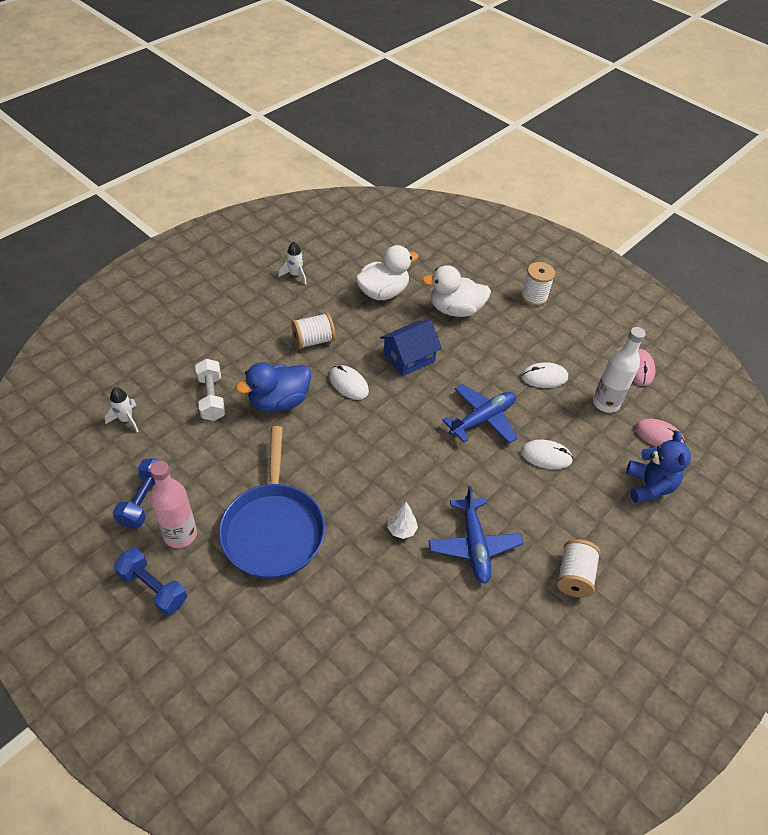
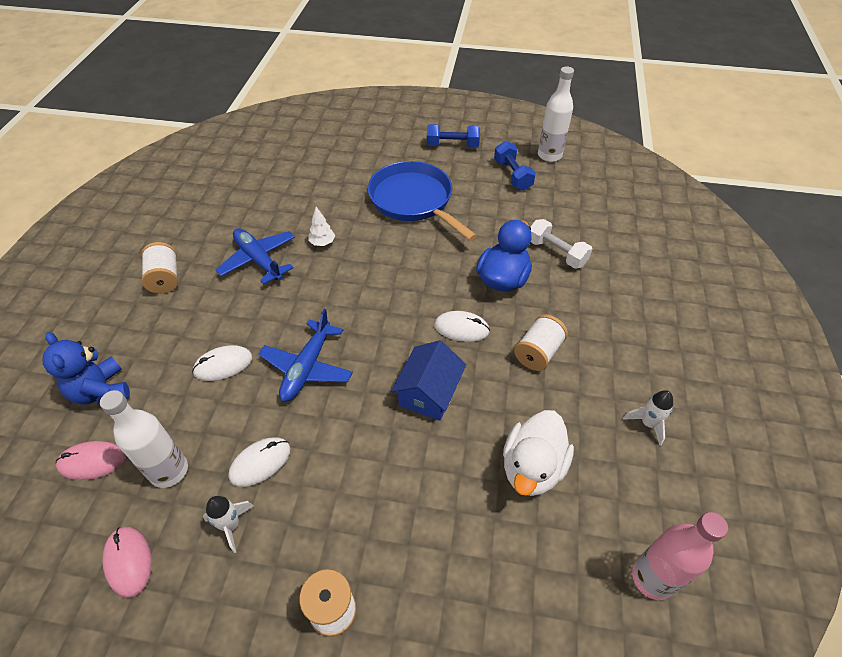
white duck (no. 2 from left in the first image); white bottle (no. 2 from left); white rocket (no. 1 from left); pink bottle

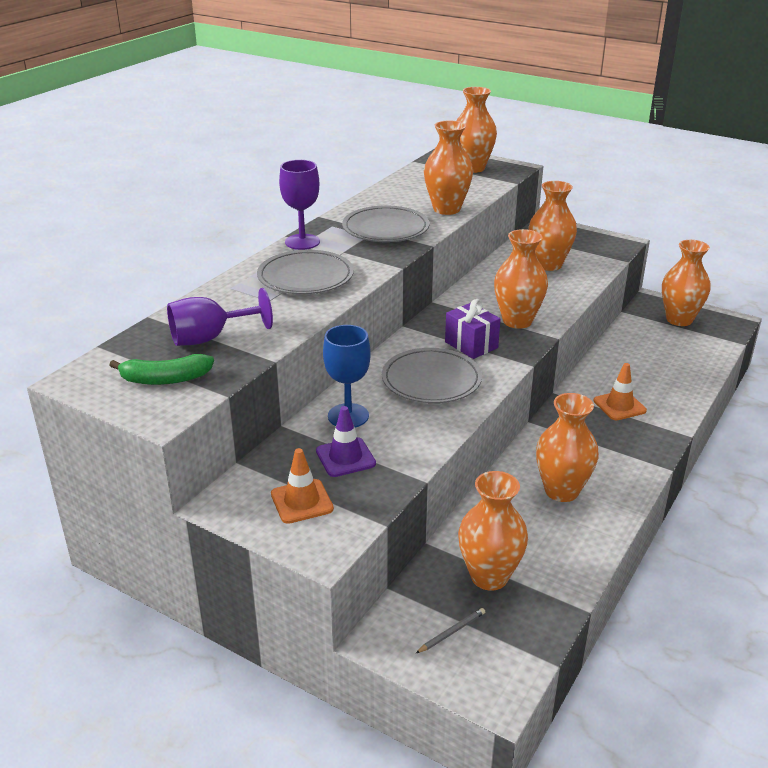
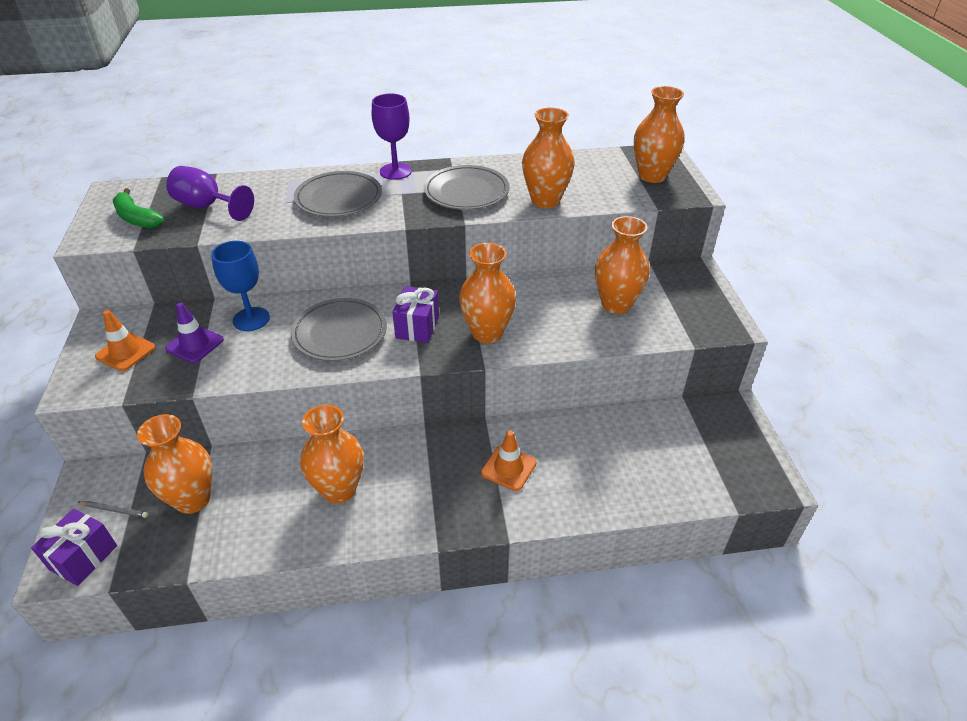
orange vase (no. 7 from left in the first image); purple gift (no. 1 from left)

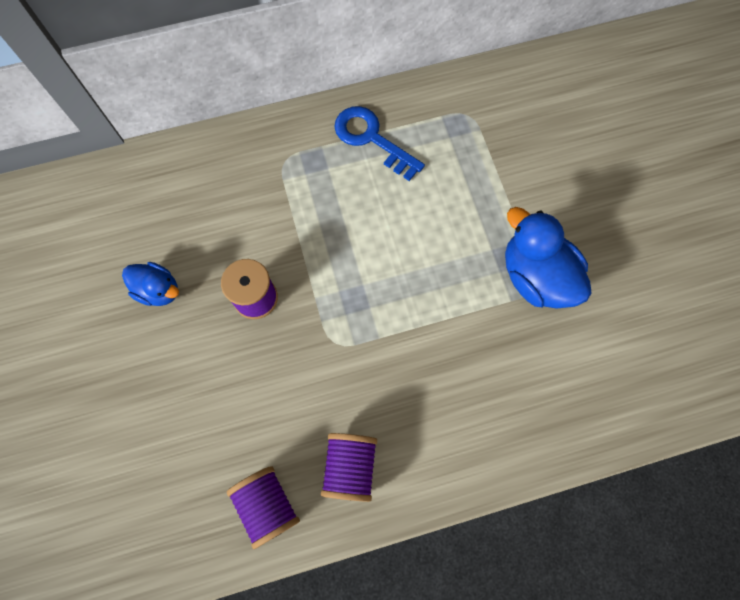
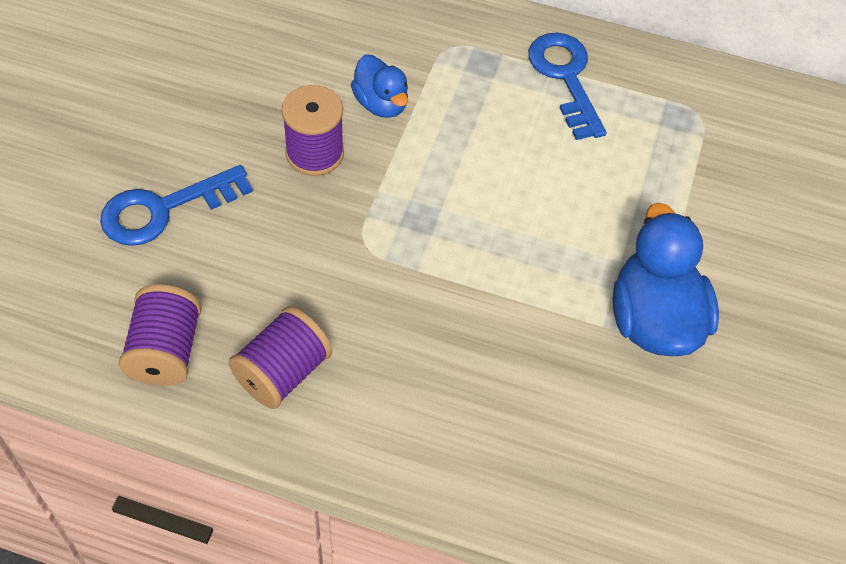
blue key (no. 1 from left); blue duck (no. 1 from left)

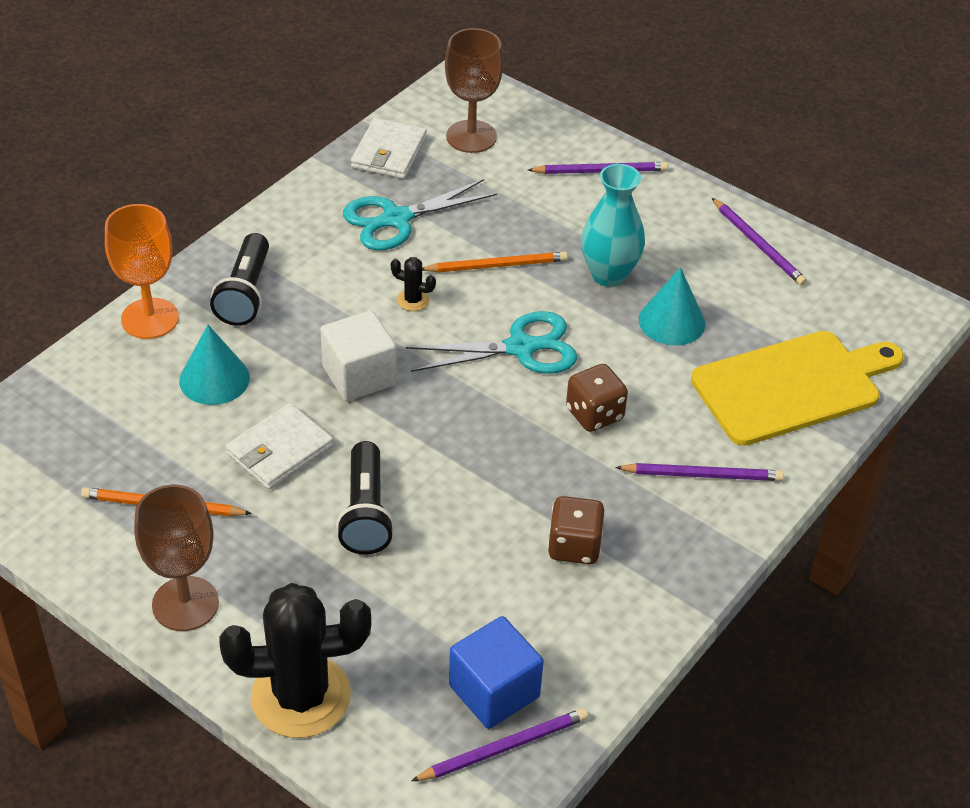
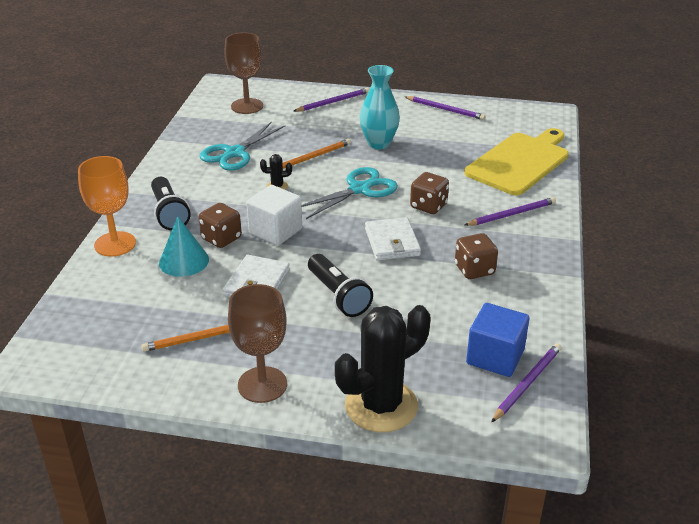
turquoise cone (no. 2 from left in the first image); brown dice (no. 1 from left); white wallet (no. 2 from left)

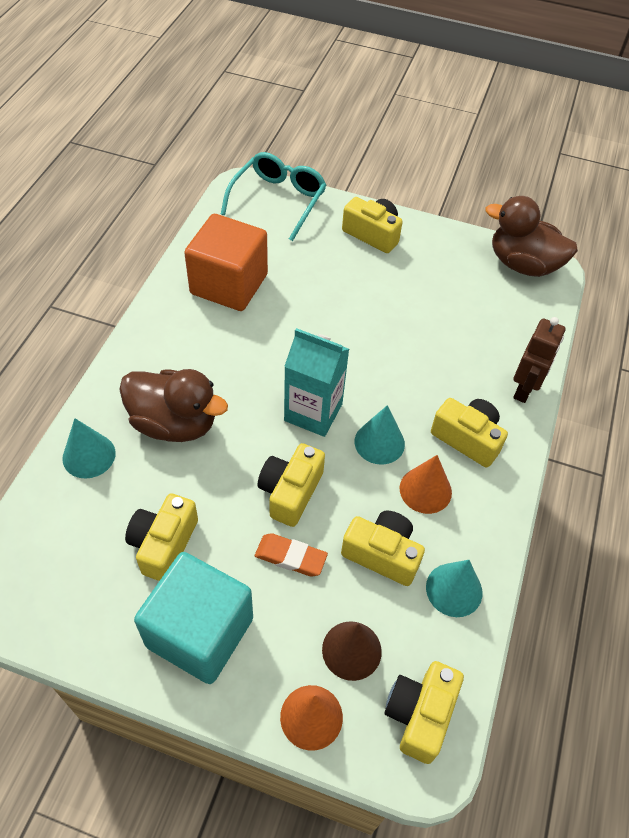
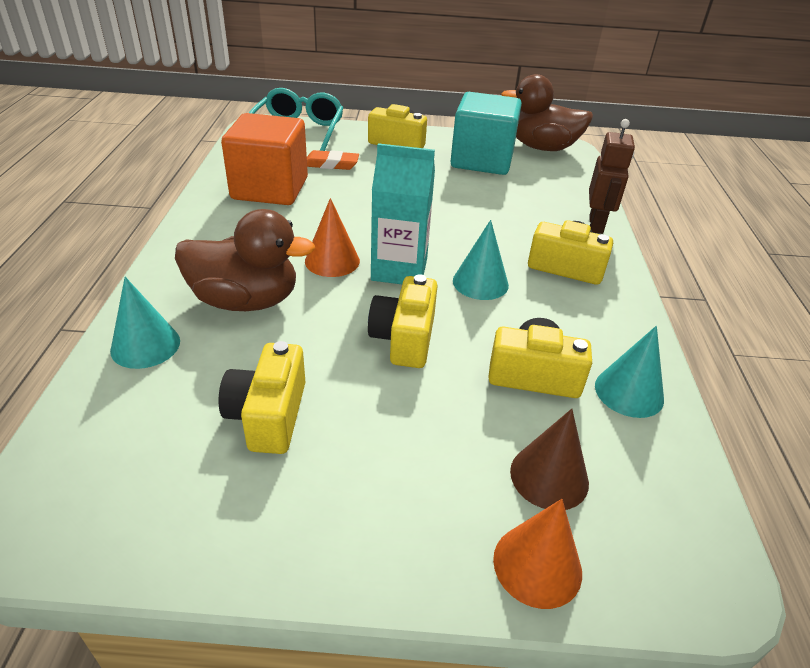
yellow camera (no. 5 from left in the first image); turquoise cube; orange eraser; orange cone (no. 1 from left)

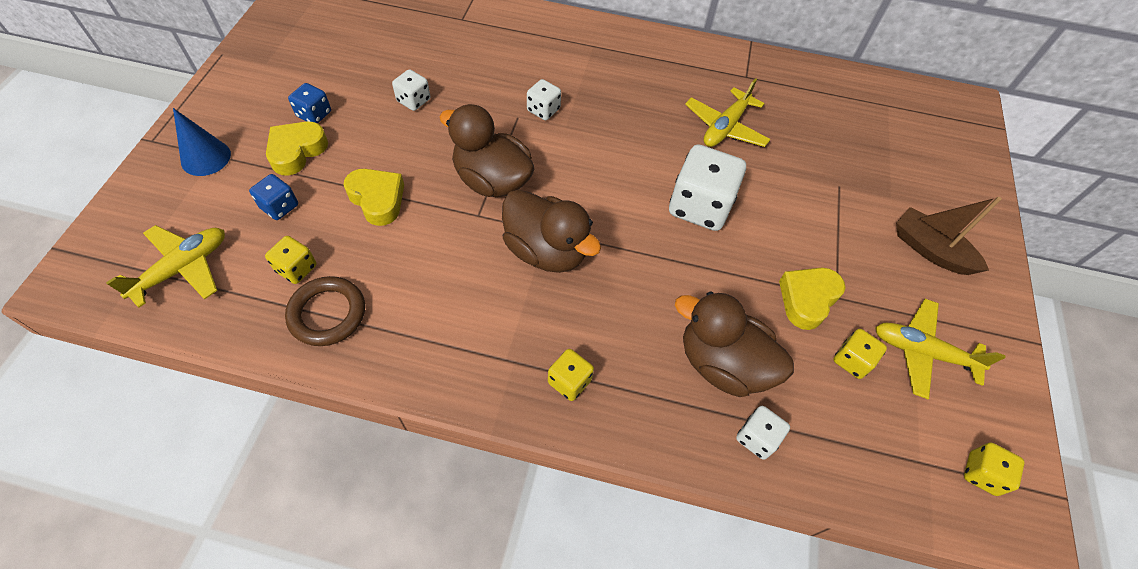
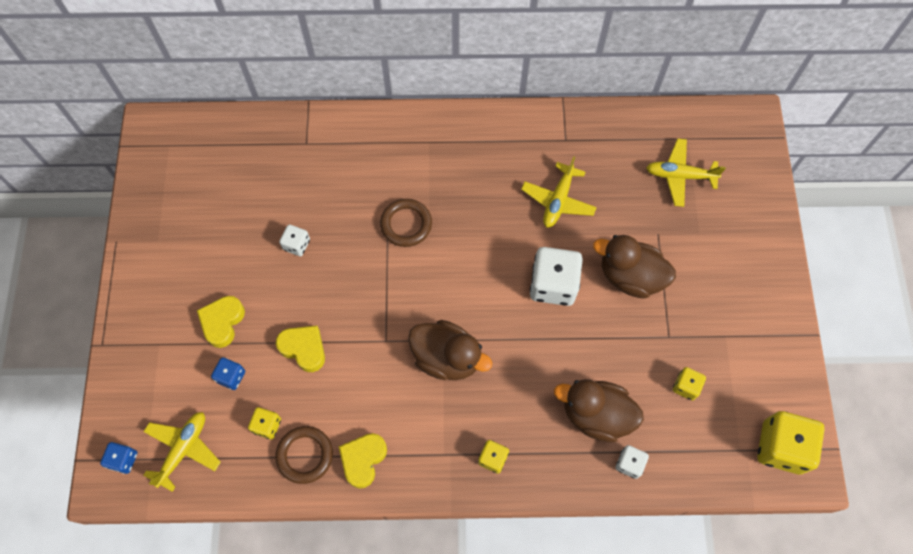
blue cone; brown boat; blue dice (no. 1 from left); brown duck (no. 3 from left); yellow heart (no. 3 from left); yellow plane (no. 3 from left); brown ring (no. 2 from left); yellow dice (no. 4 from left)

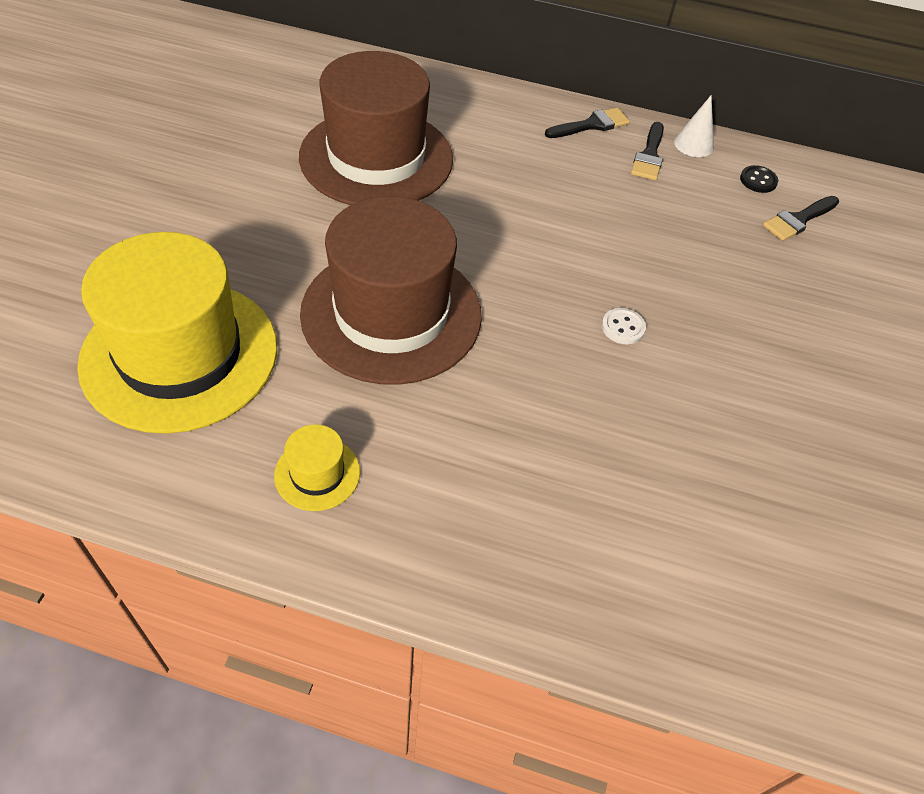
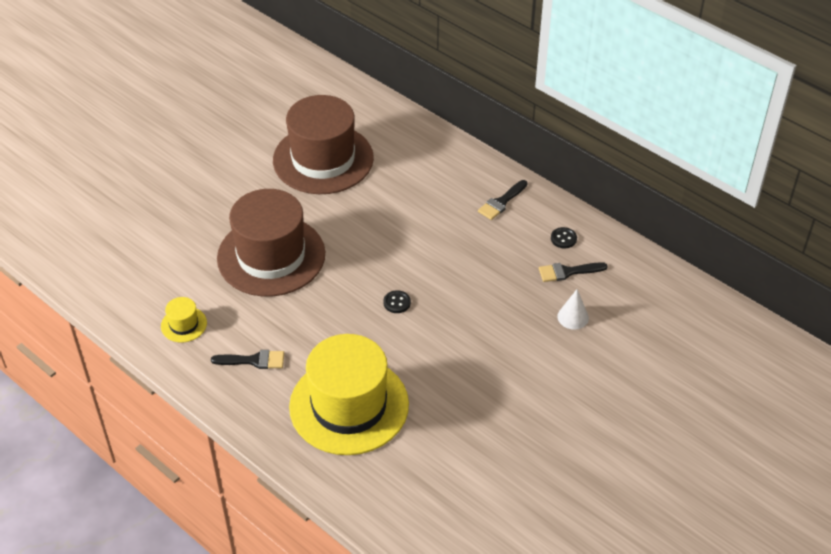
yellow hat (no. 2 from left); black brush (no. 1 from left); white cone; black button (no. 1 from left)

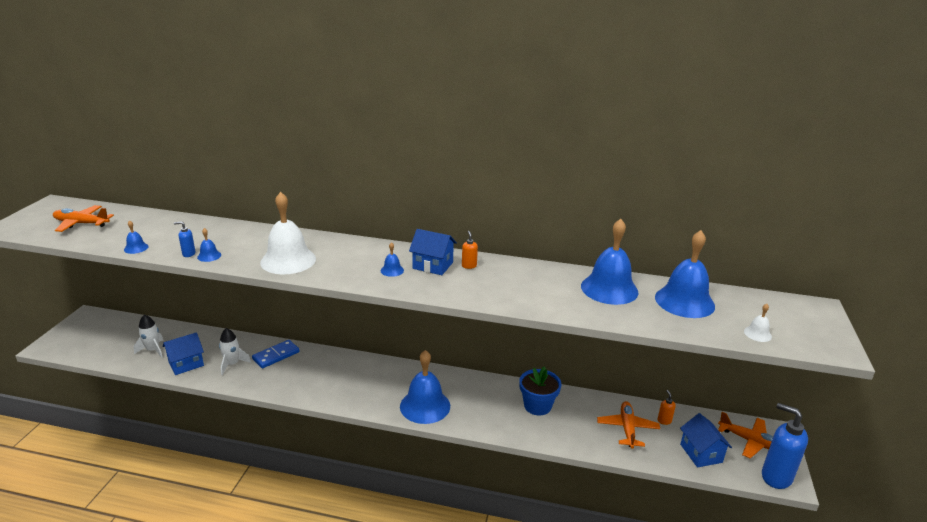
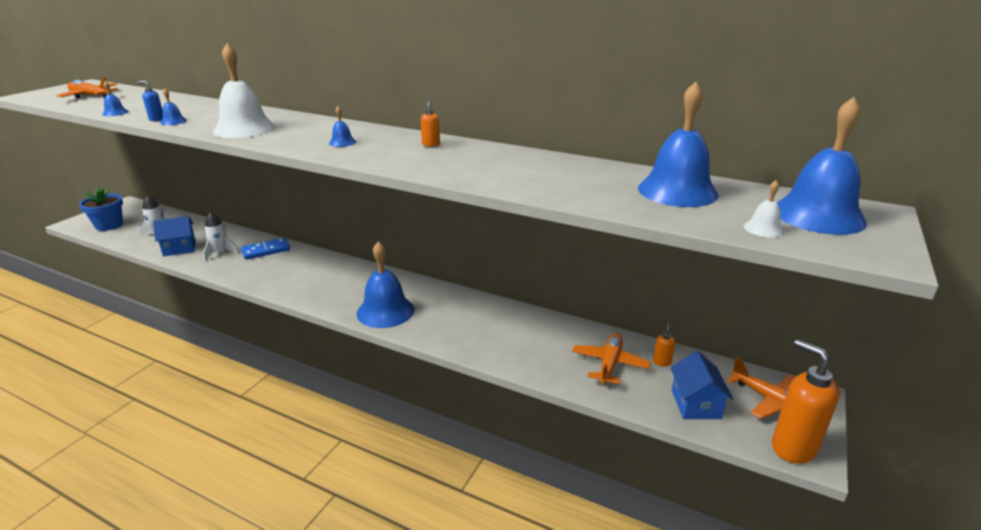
blue house (no. 2 from left in the first image); blue flower pot; blue bell (no. 6 from left); orange soap dispenser (no. 3 from left)

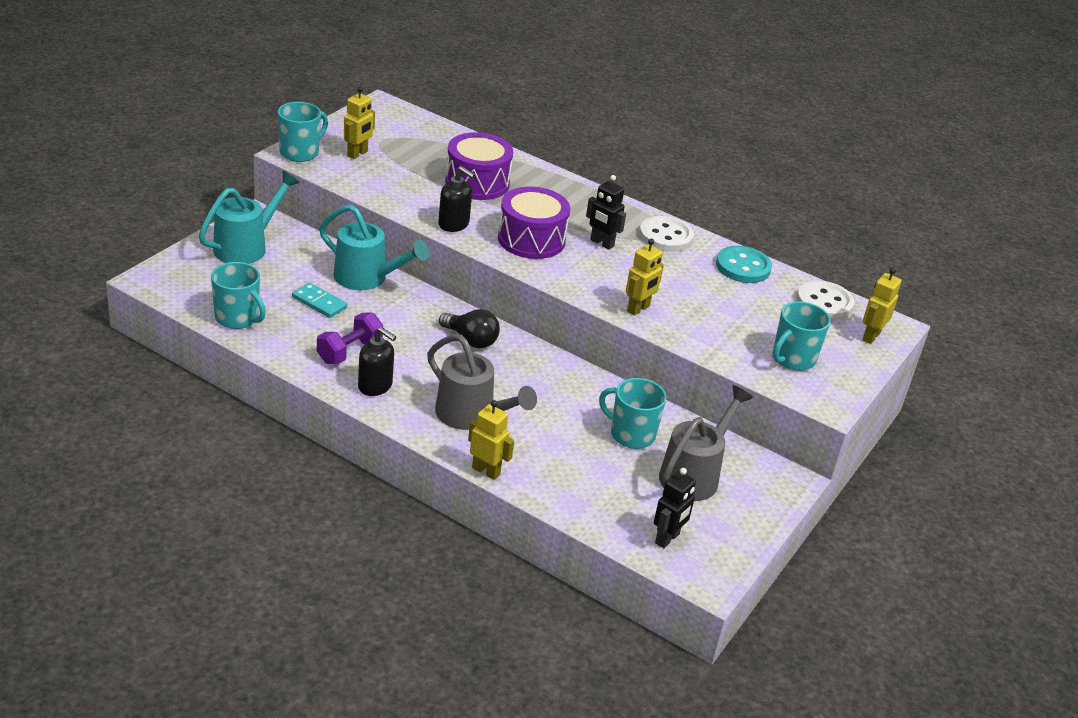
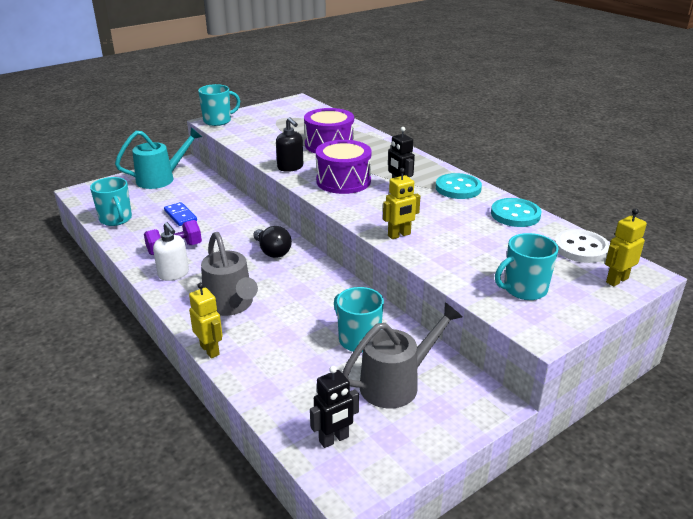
turquoise watering can (no. 2 from left in the first image); yellow robot (no. 1 from left in the first image); blue domino; white soap dispenser; turquoise button (no. 1 from left)

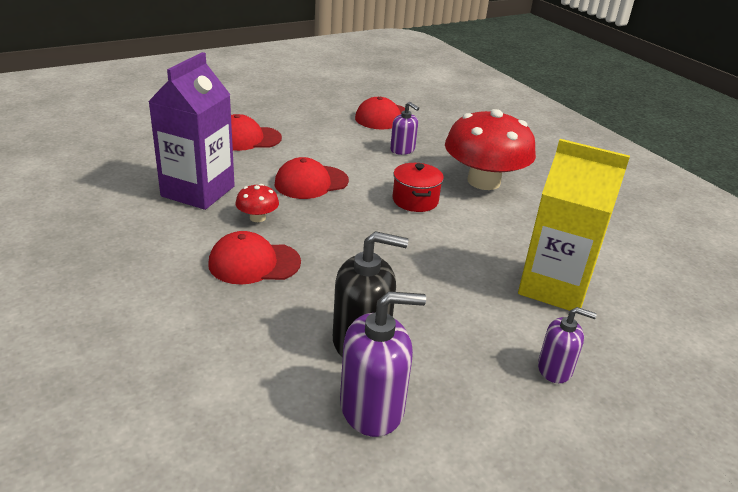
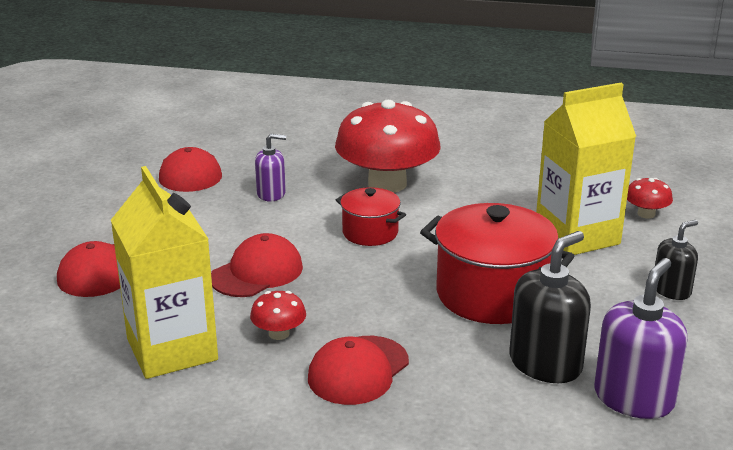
red pot (no. 2 from left); red mushroom (no. 3 from left); yellow carton (no. 1 from left); black soap dispenser (no. 2 from left); red cap (no. 3 from left)

